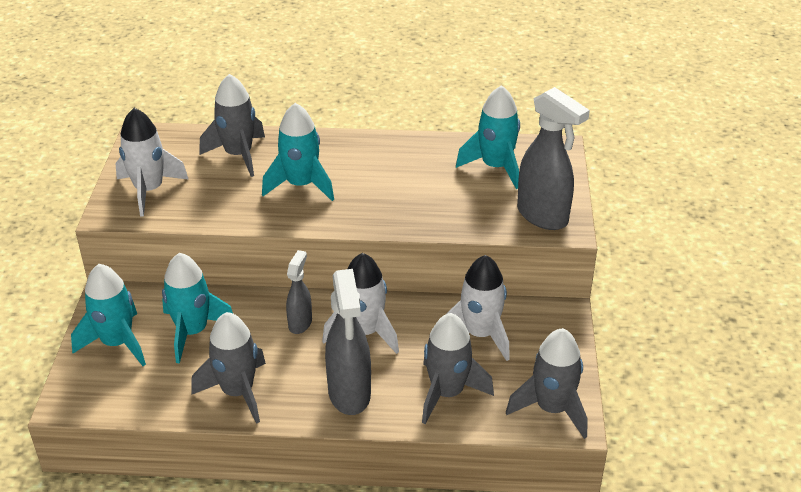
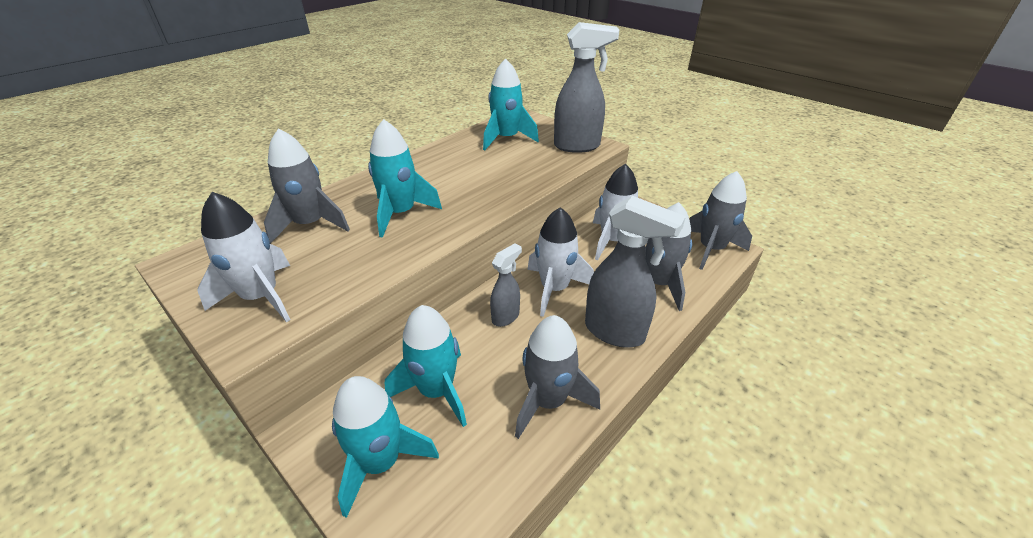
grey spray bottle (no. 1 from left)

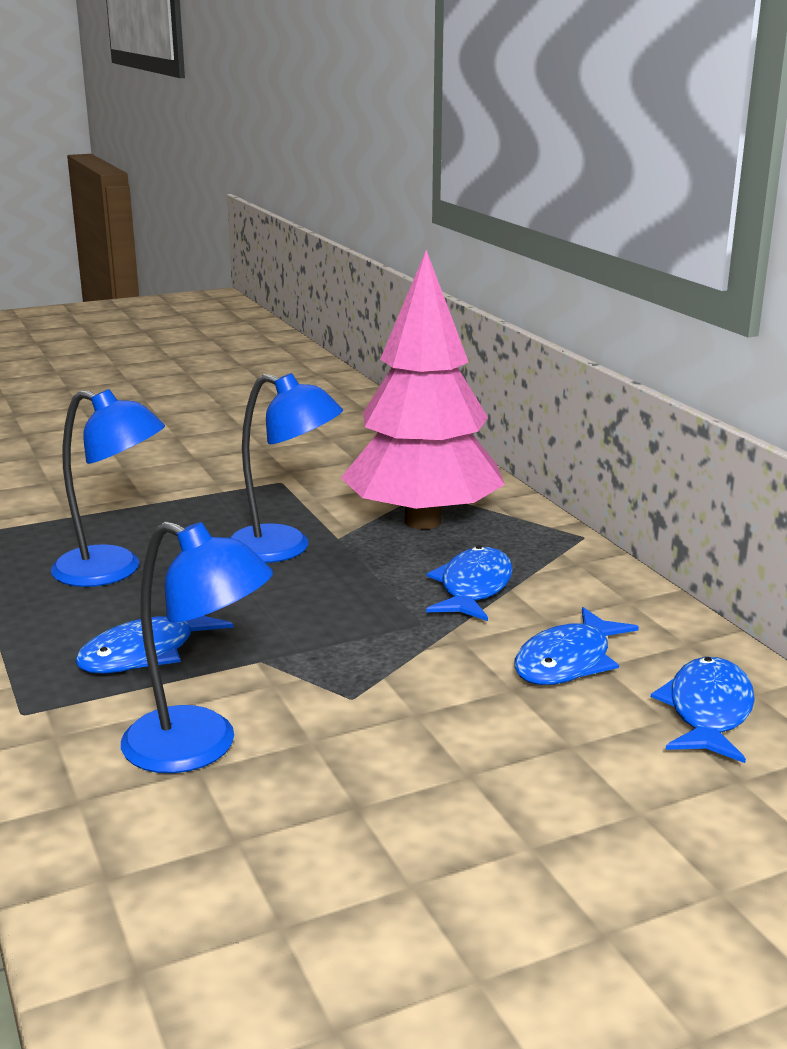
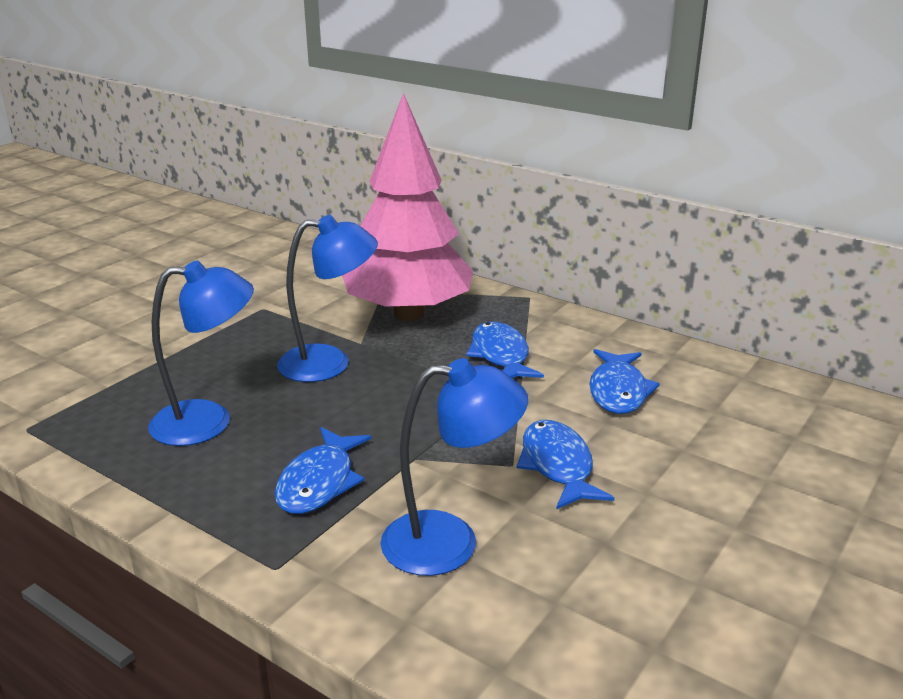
blue fish (no. 3 from left)

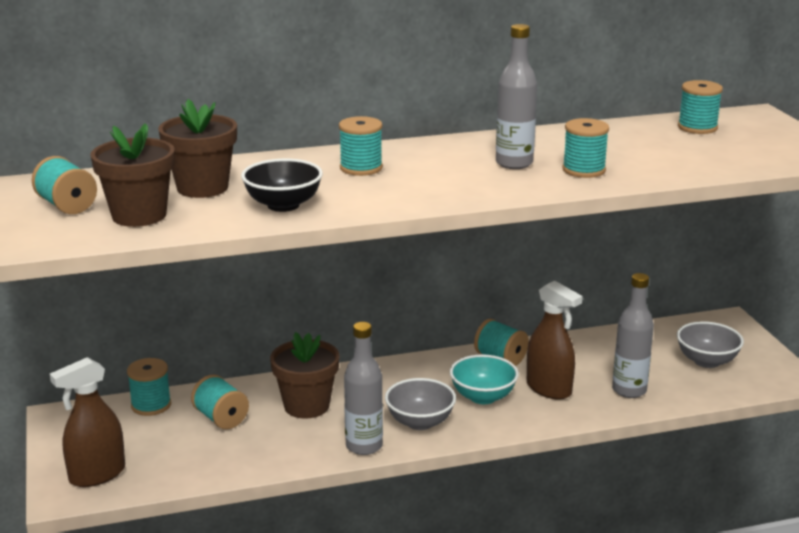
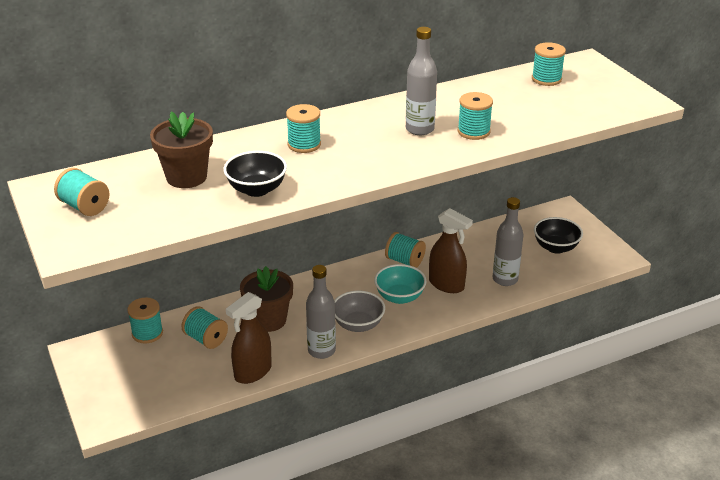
brown flower pot (no. 1 from left in the first image); brown spray bottle (no. 1 from left); black bowl (no. 2 from left)

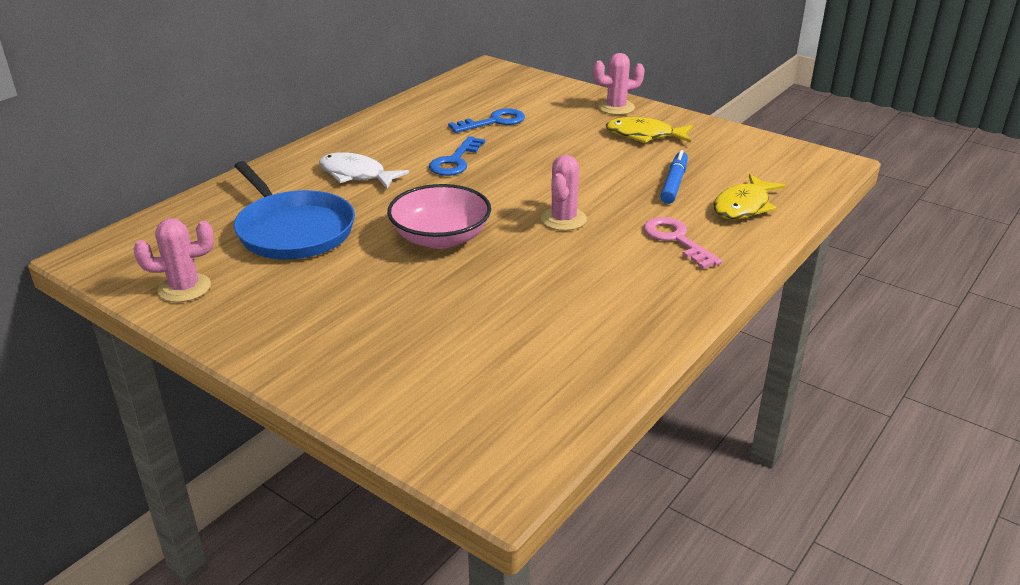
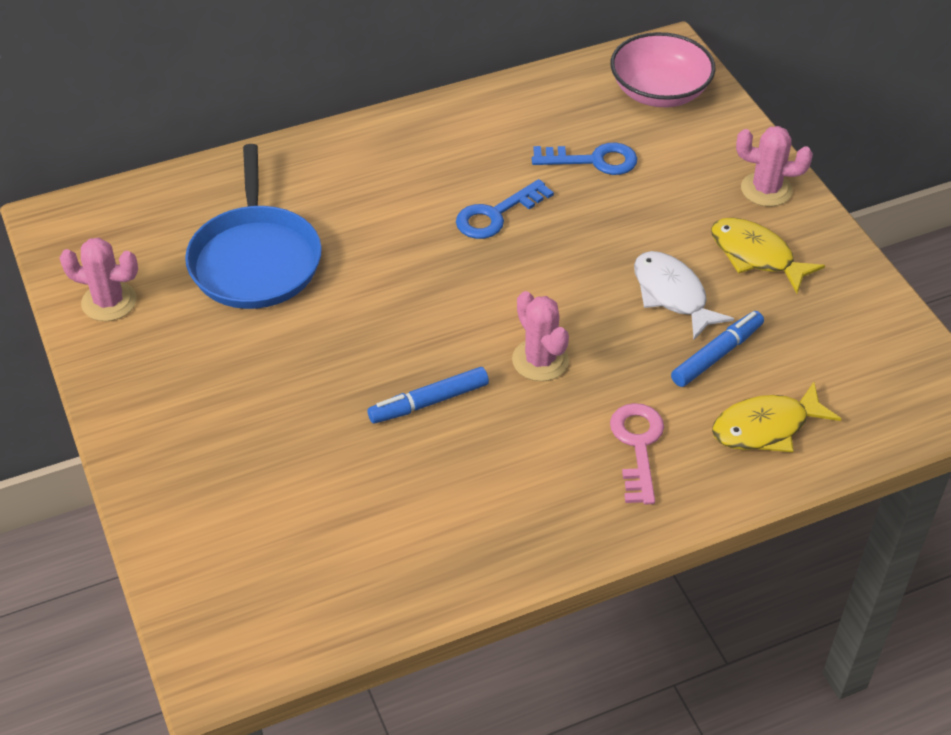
blue marker (no. 1 from left); white fish; pink bowl; pink cactus (no. 2 from left)

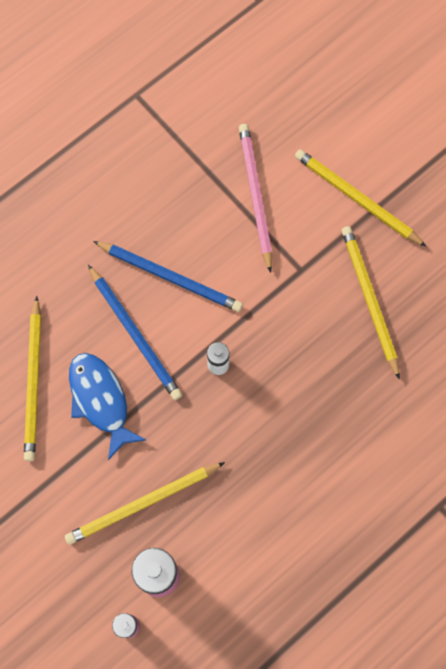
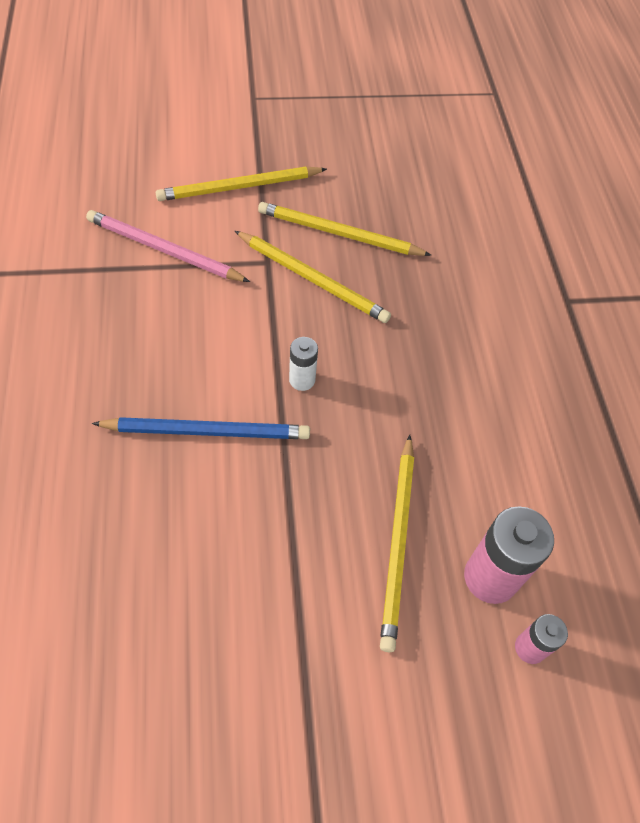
blue fish; blue pencil (no. 2 from left in the first image); yellow pencil (no. 2 from left)

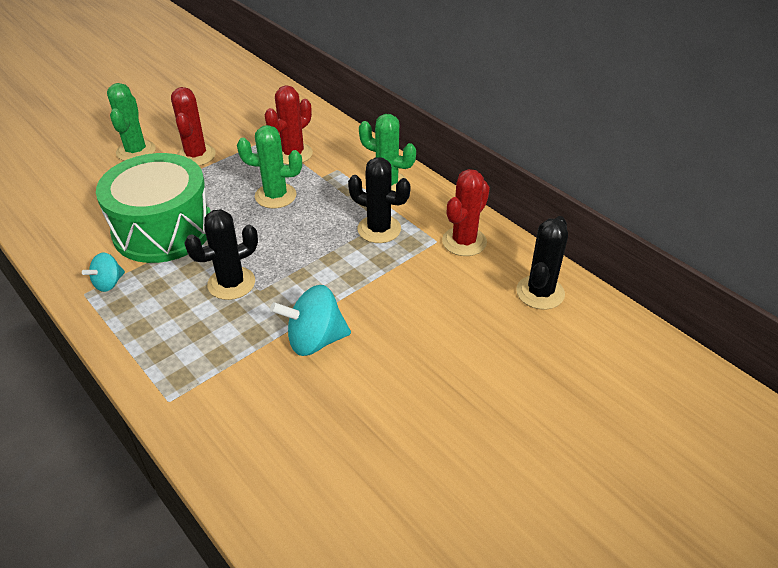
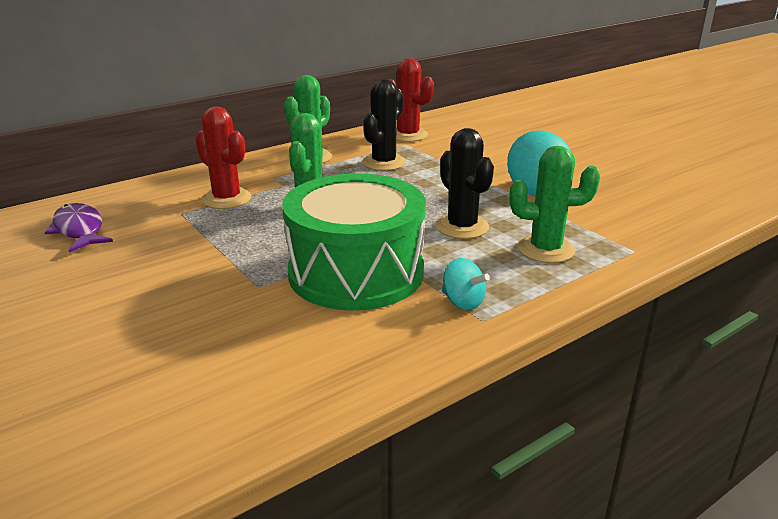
red cactus (no. 1 from left in the first image); black cactus (no. 3 from left in the first image); purple fish; green cactus (no. 3 from left)

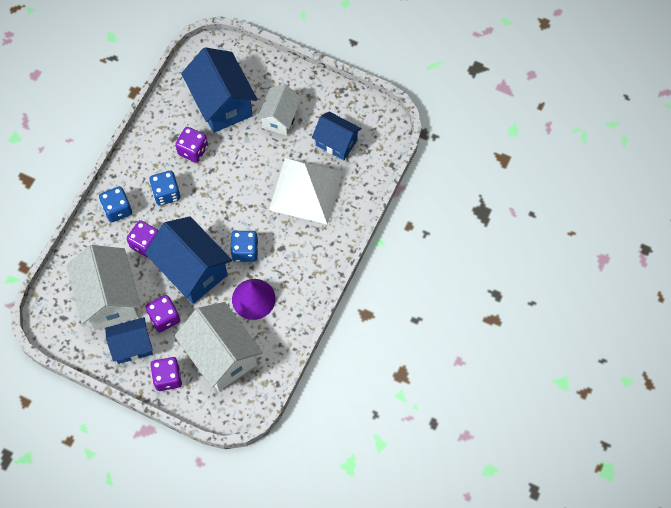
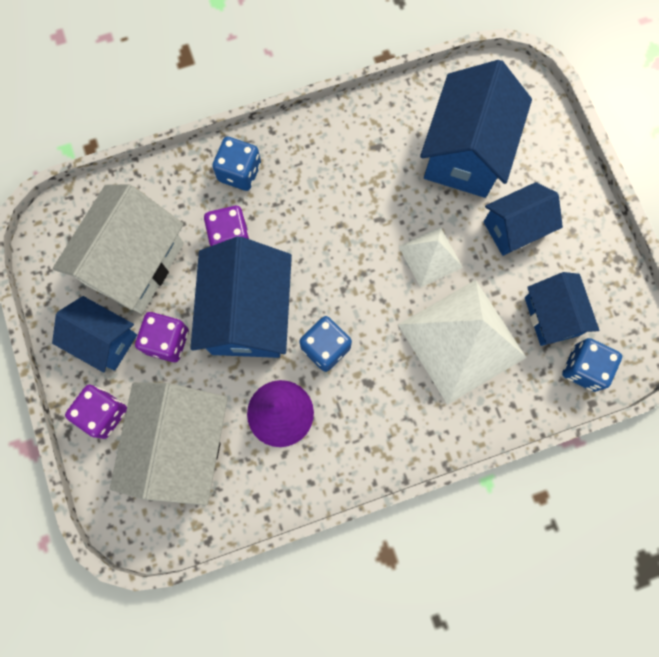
purple dice (no. 4 from left in the first image); white pyramid (no. 1 from left); blue dice (no. 3 from left); blue house (no. 4 from left)

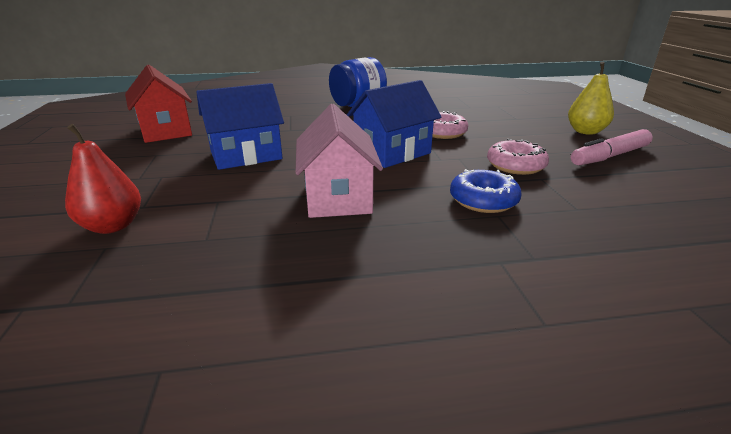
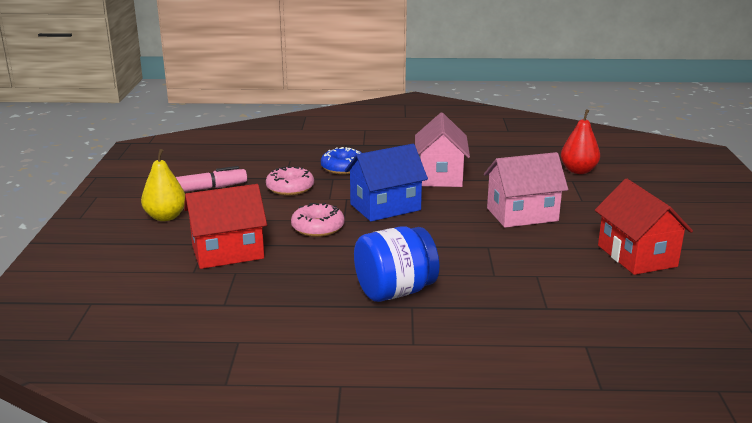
red house (no. 1 from left); pink house (no. 2 from left)

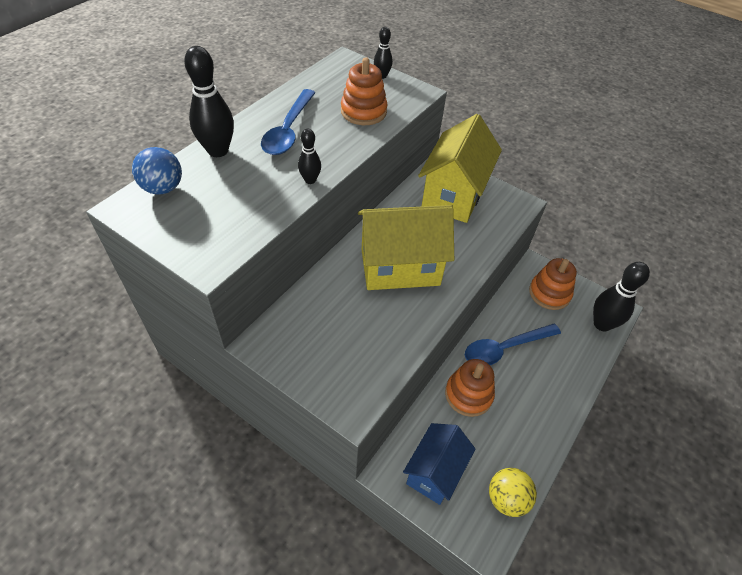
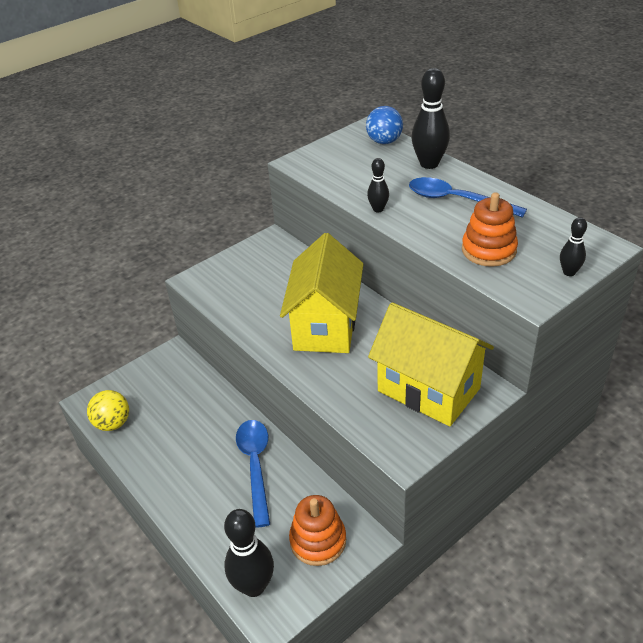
blue house; orange stacking toy (no. 2 from left in the first image)

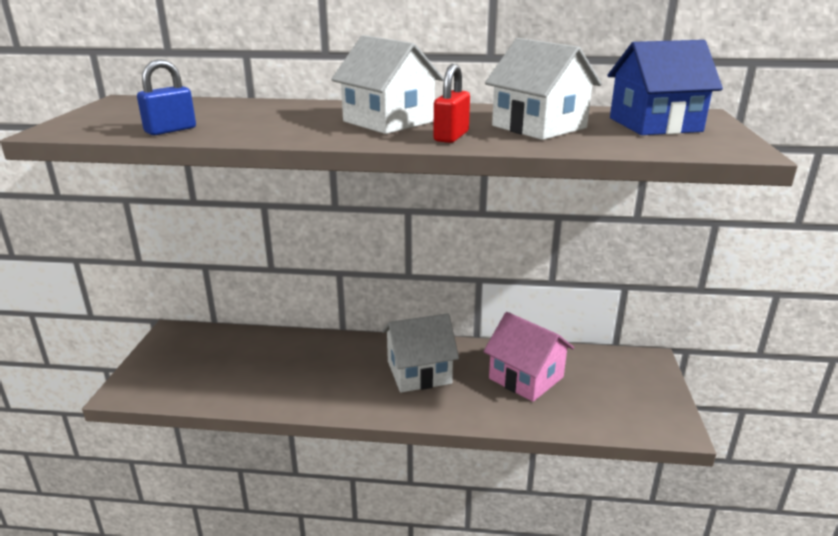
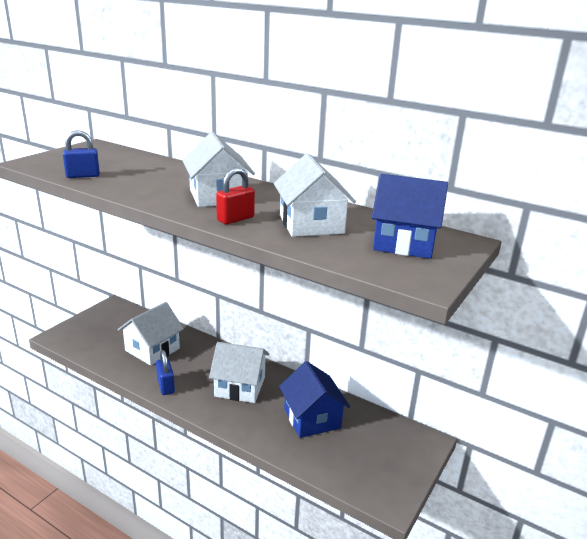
white house (no. 1 from left); blue padlock (no. 2 from left); blue house (no. 1 from left)

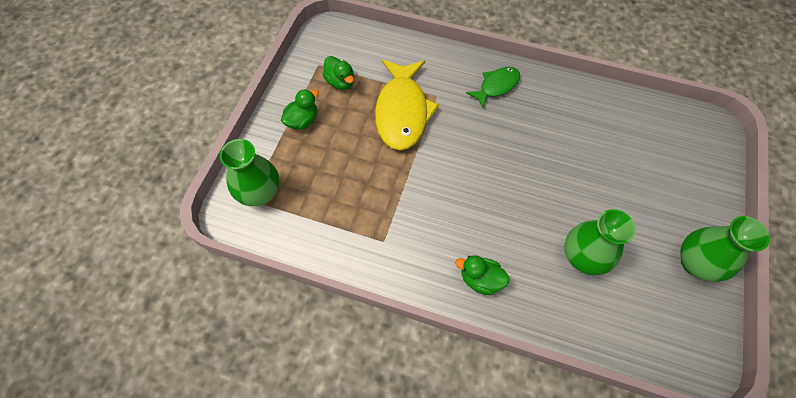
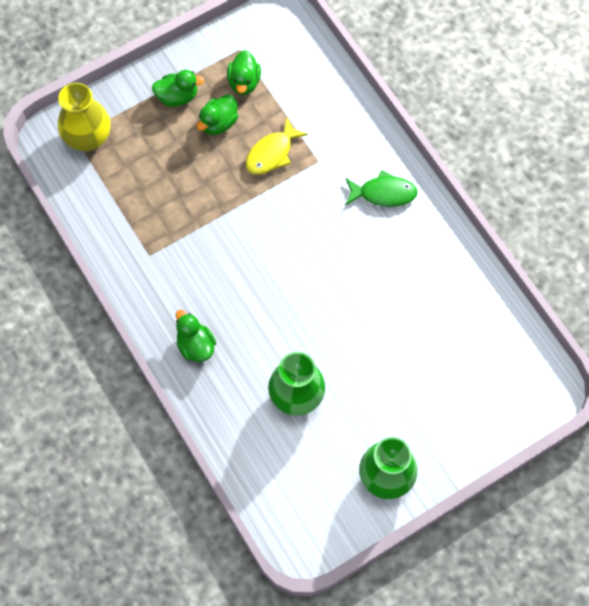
green duck (no. 3 from left); yellow vase; yellow fish

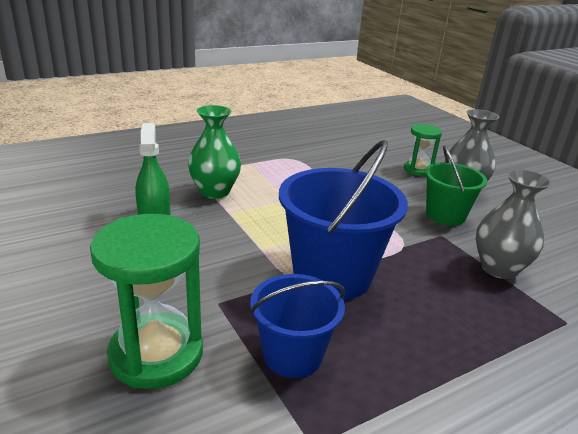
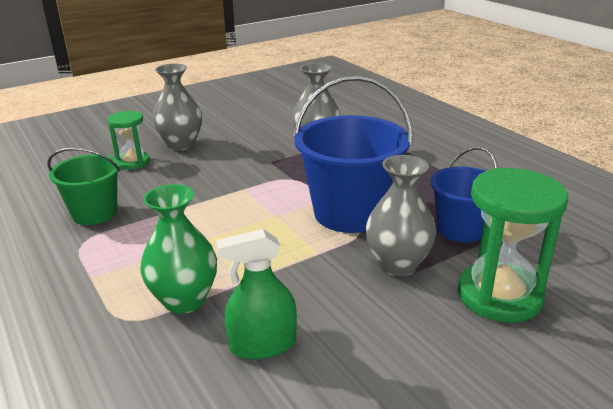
grey vase (no. 3 from left); green bucket

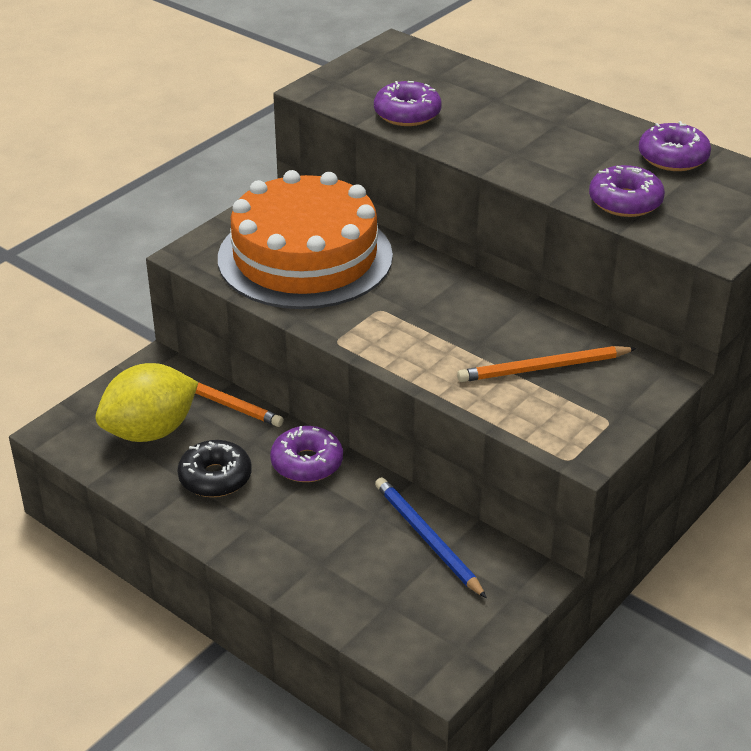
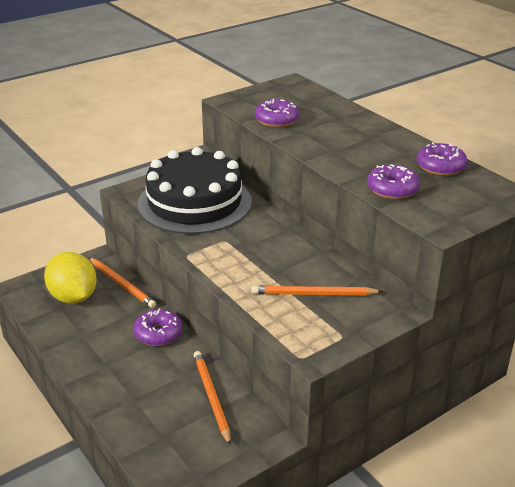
black donut; black cake; orange pencil (no. 2 from left); yellow lemon

